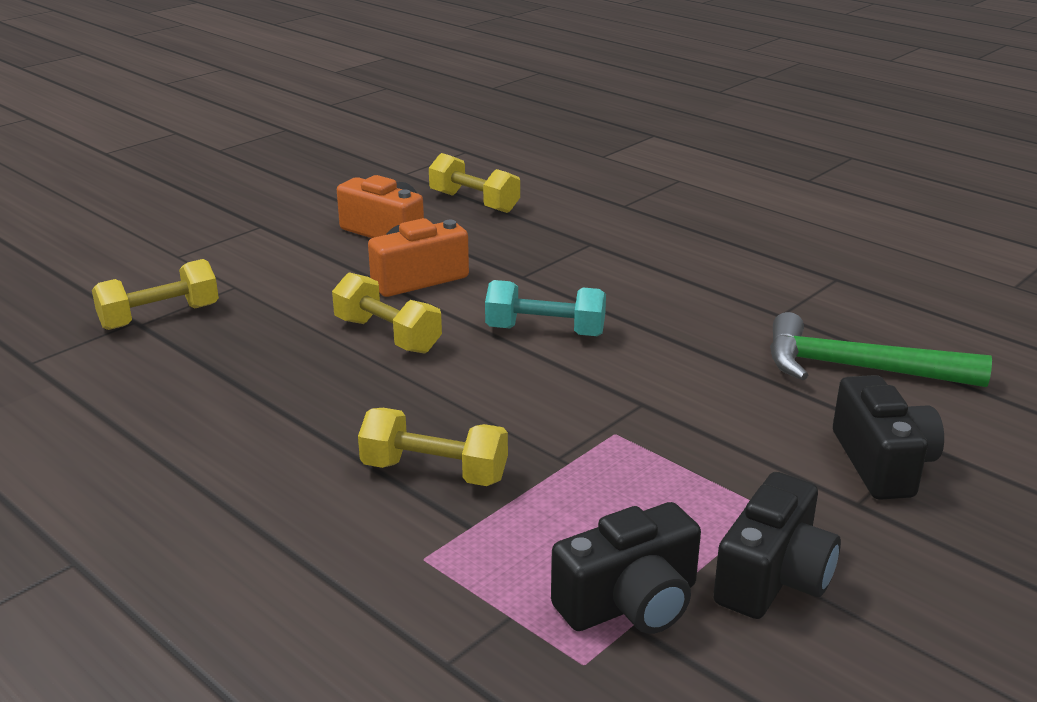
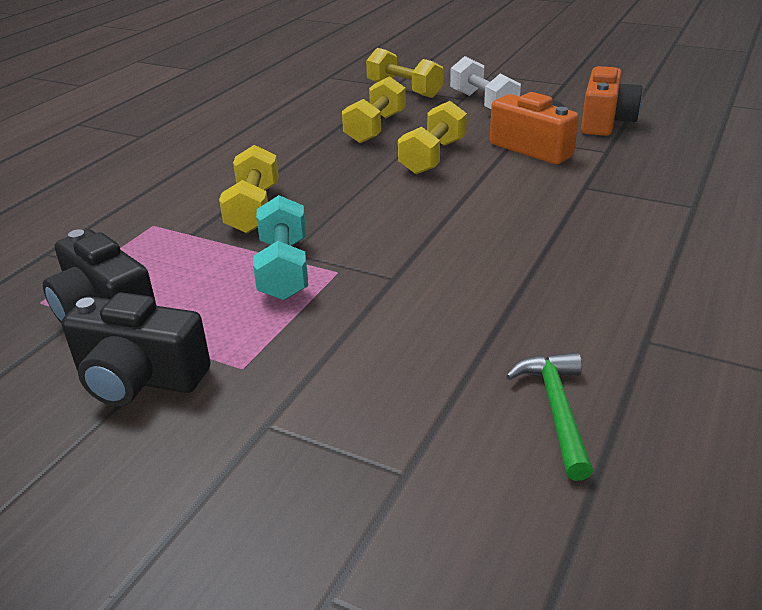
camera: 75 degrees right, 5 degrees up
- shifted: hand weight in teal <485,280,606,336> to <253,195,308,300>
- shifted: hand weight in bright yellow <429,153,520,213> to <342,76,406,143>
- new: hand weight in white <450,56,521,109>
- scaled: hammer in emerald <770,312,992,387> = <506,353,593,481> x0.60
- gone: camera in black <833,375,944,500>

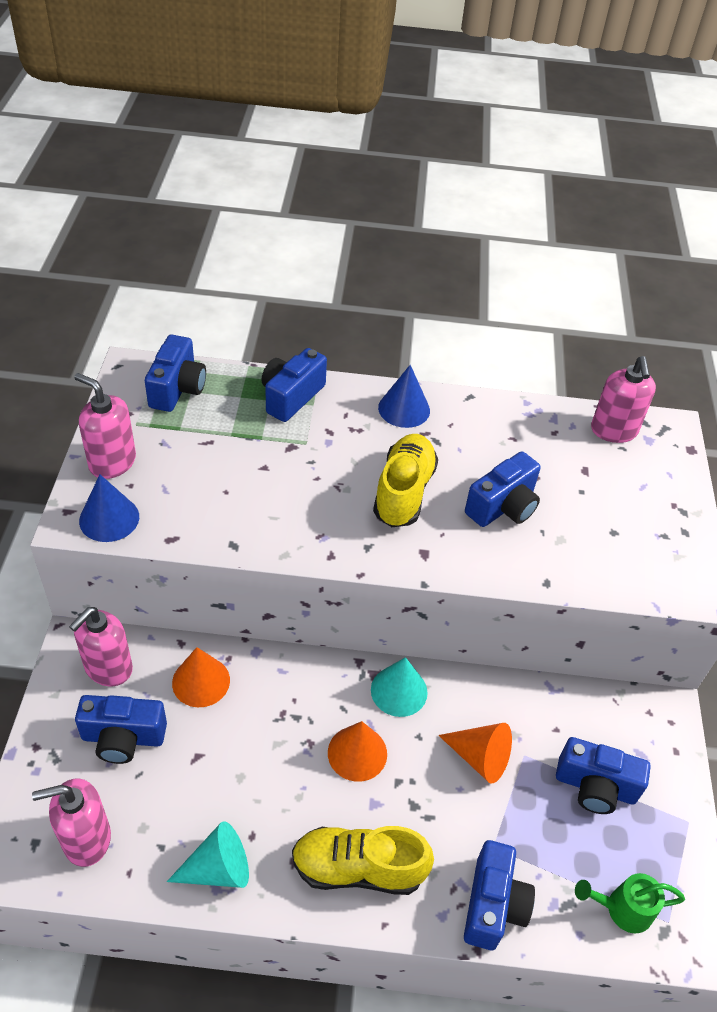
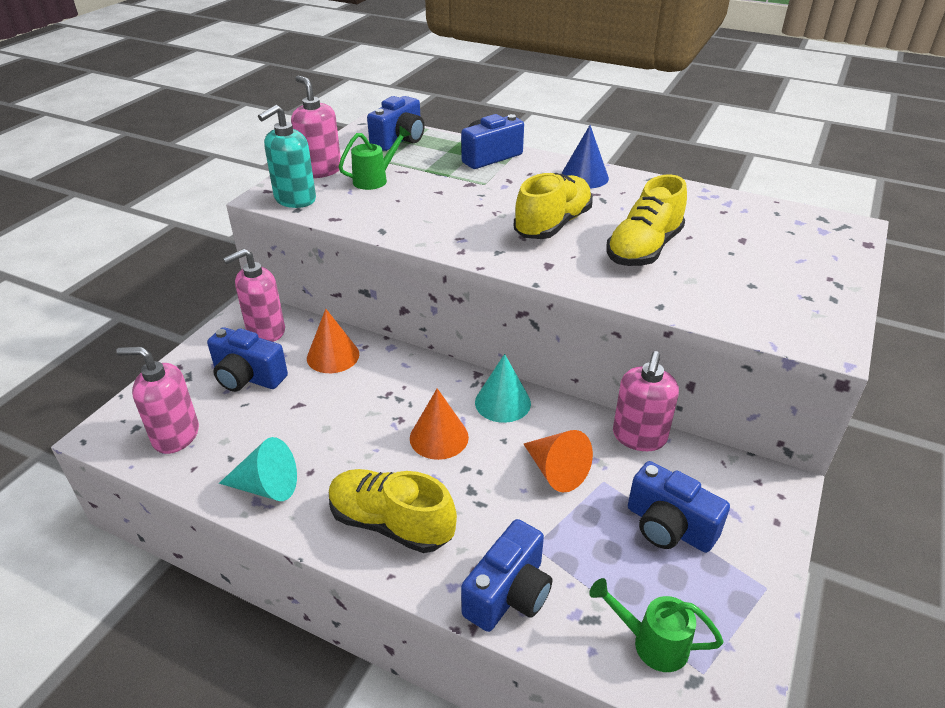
camera: 25 degrees right, 10 degrees down
- swapped: cone in blue <79,474,139,542> to pump bottle in teal <258,105,316,208>
- new: watering pot in emerald <339,126,411,190>
- swapped: camera in blue <465,451,541,527> to sneaker in bright yellow <606,174,687,266>
- shifted: pump bottle in rose-pink <591,356,656,443> to <613,351,679,451>

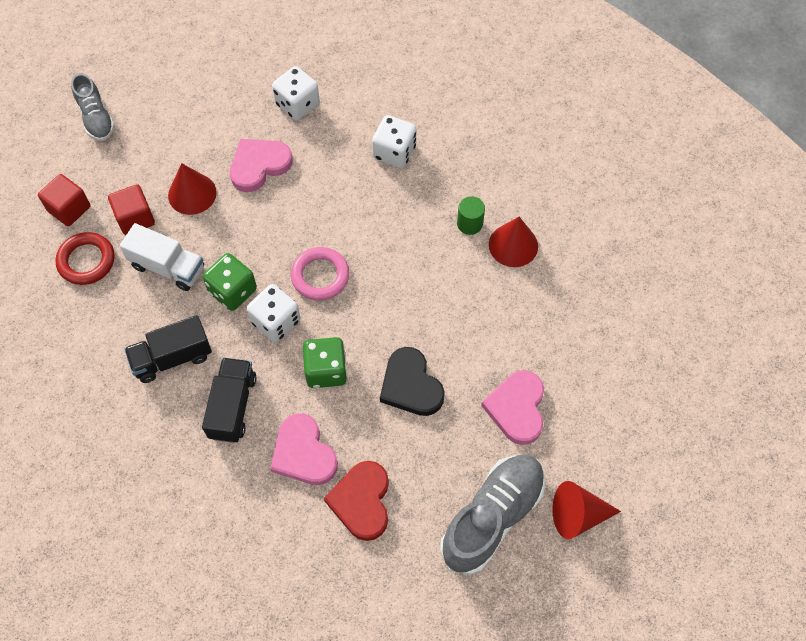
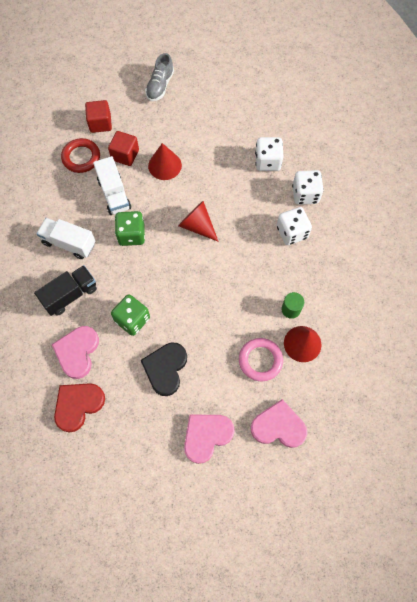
camera: 45 degrees right, 5 degrees up
- repainted: truck in black <124,315,212,383> to truck in white <36,218,95,259>
- shifted: cone in scarlet <552,481,621,539> to <178,201,219,242>
- shifted: hoop in rose-pink <291,247,349,300> to <239,338,283,381>
- shifted: heart shape in rose-pink <230,139,293,192> to <251,399,307,448>
- shifted: die in white <247,284,300,342> to <292,170,324,205>
- gone: sneaker in ash-grey <440,455,545,575>

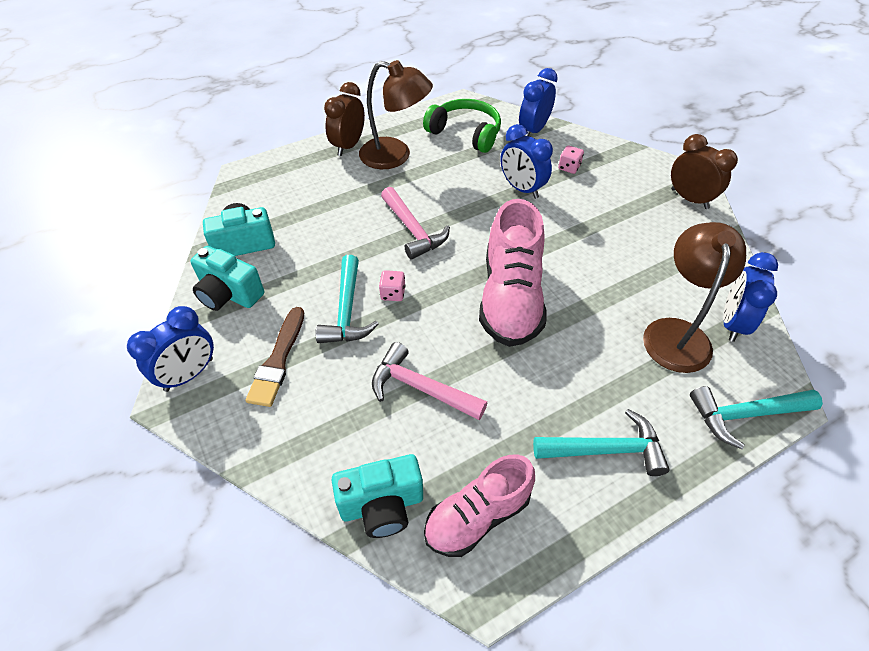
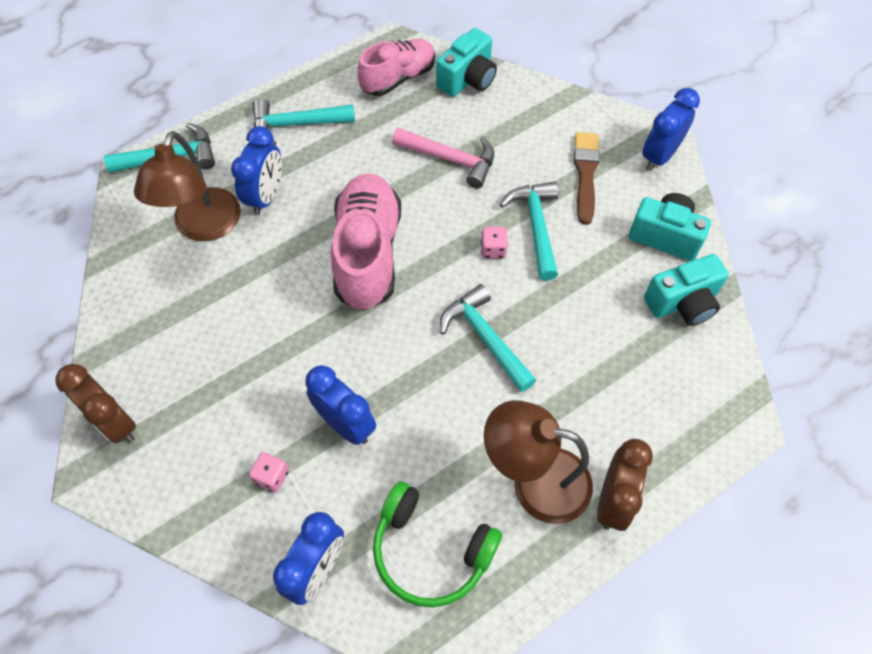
camera: 175 degrees right, 10 degrees up
- shifted: bedside clock in blue <723,252,778,342> to <231,126,282,215>
- rotated: camera in teal <332,454,423,538> = <436,28,497,97> 150 degrees clockwise
- repainted: hammer in rose-pink <381,187,450,260> to hammer in teal <440,284,536,392>

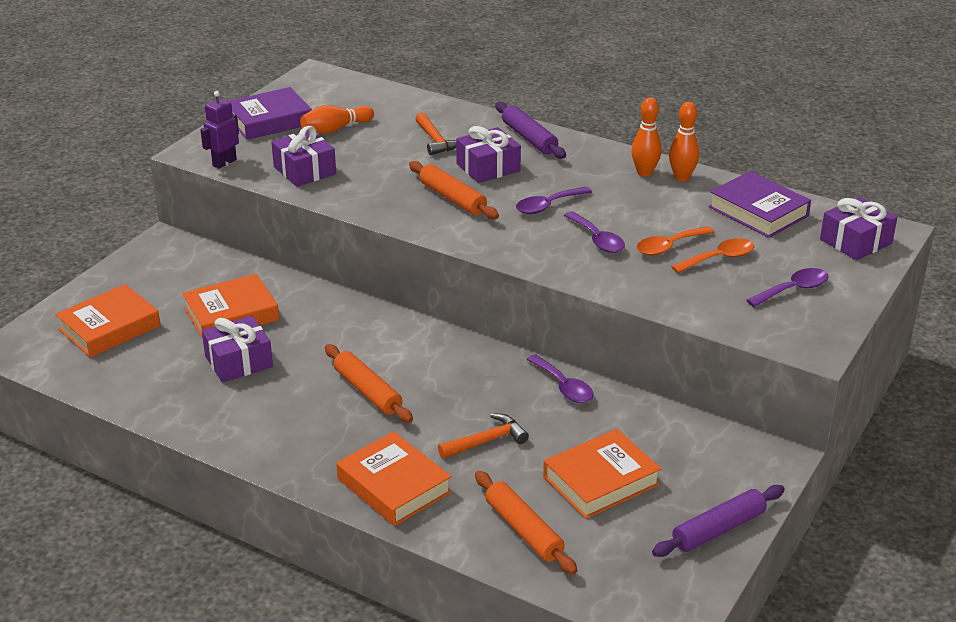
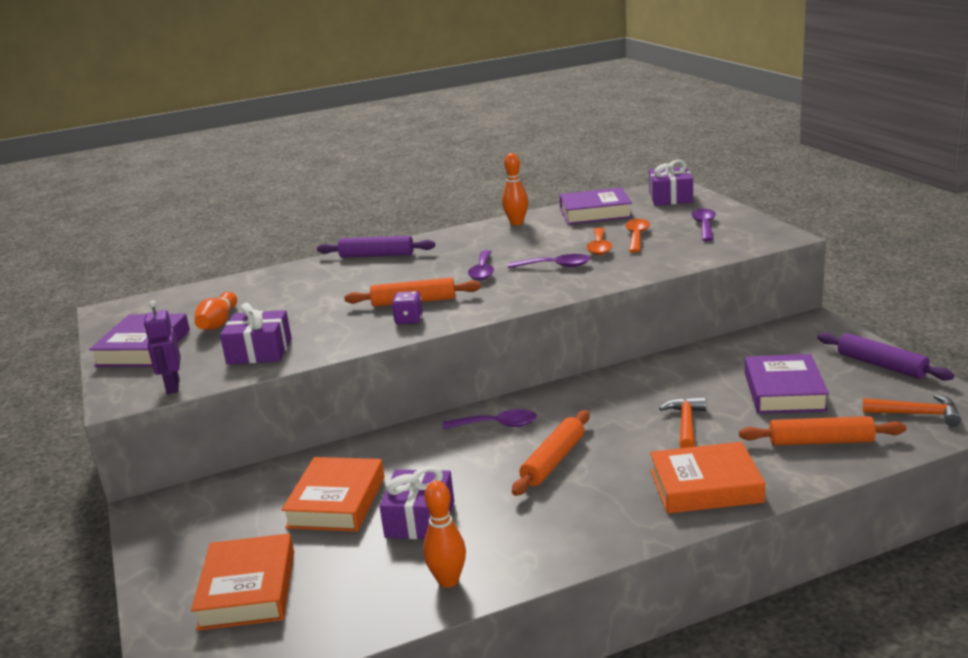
camera: 50 degrees left, 10 degrees down
- new: die in violet <392,291,423,324>
- shifted: bowling pin in bright orange <631,98,662,177> to <423,481,466,588>
- shifted: tablespoon in violet <526,354,594,403> to <443,409,537,429>
- rotated: pastry roller in bright orange <325,344,413,423> = <512,410,590,496> 60 degrees counterclockwise
- repainted: hardback in bright orange <543,429,661,519> to hardback in violet <745,354,829,414>
- rotated: pastry roller in violet <652,485,785,557> = <817,332,954,381> 45 degrees counterclockwise
- shifted: hammer in bright orange <416,112,456,155> to <863,394,961,426>
- gone: present in violet <456,126,521,183>

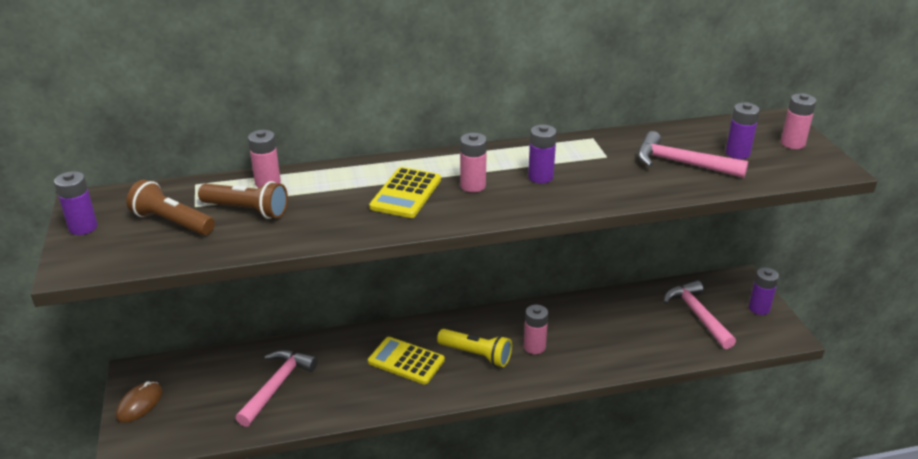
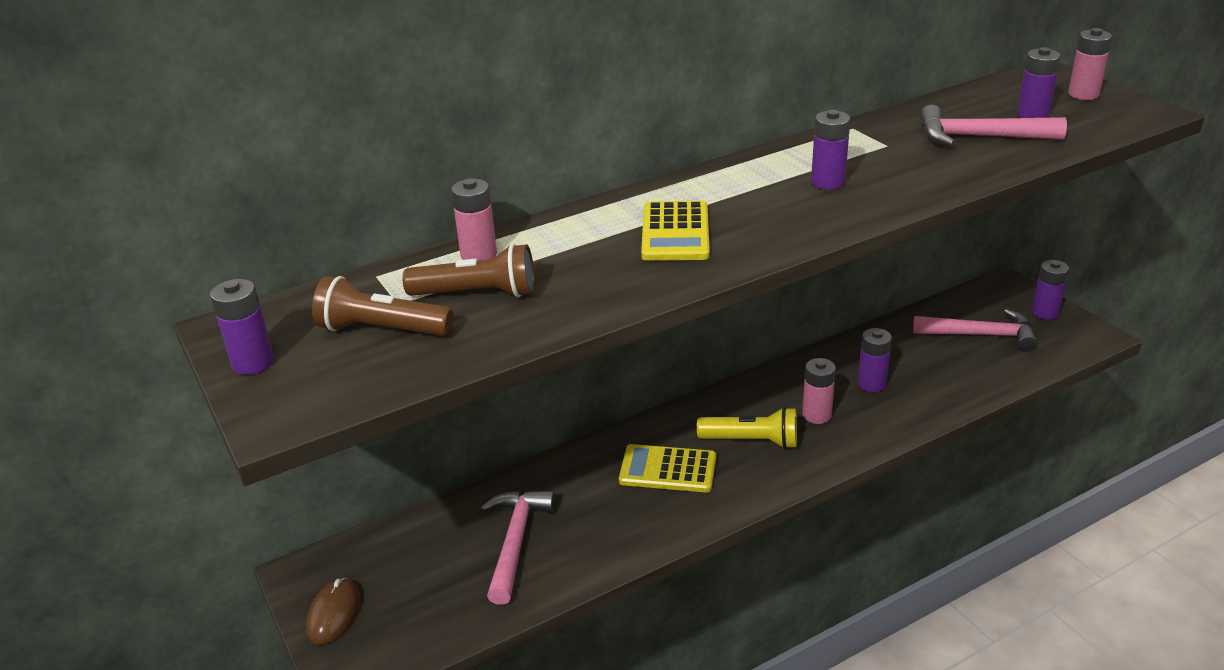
camera: 15 degrees left, 0 degrees up
- new: AA battery in violet <858,328,892,392>
- rotated: hammer in rose-pink <663,280,736,349> = <913,309,1038,352> 135 degrees clockwise
- gone: AA battery in rose-pink <460,133,487,192>

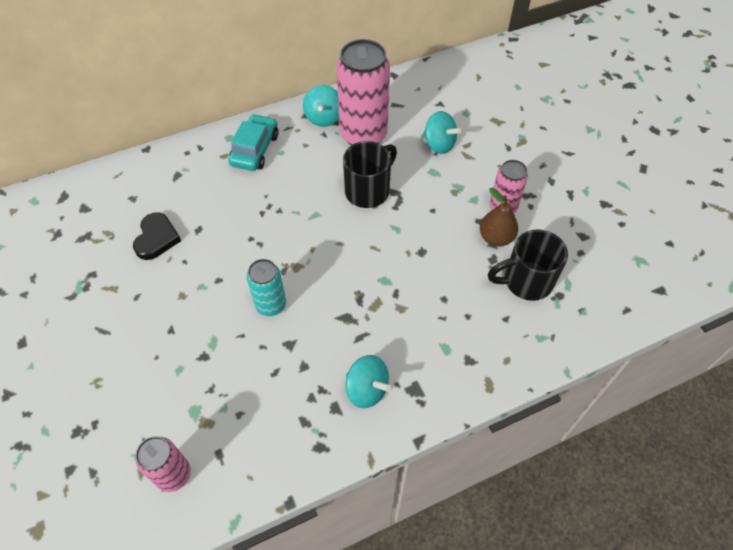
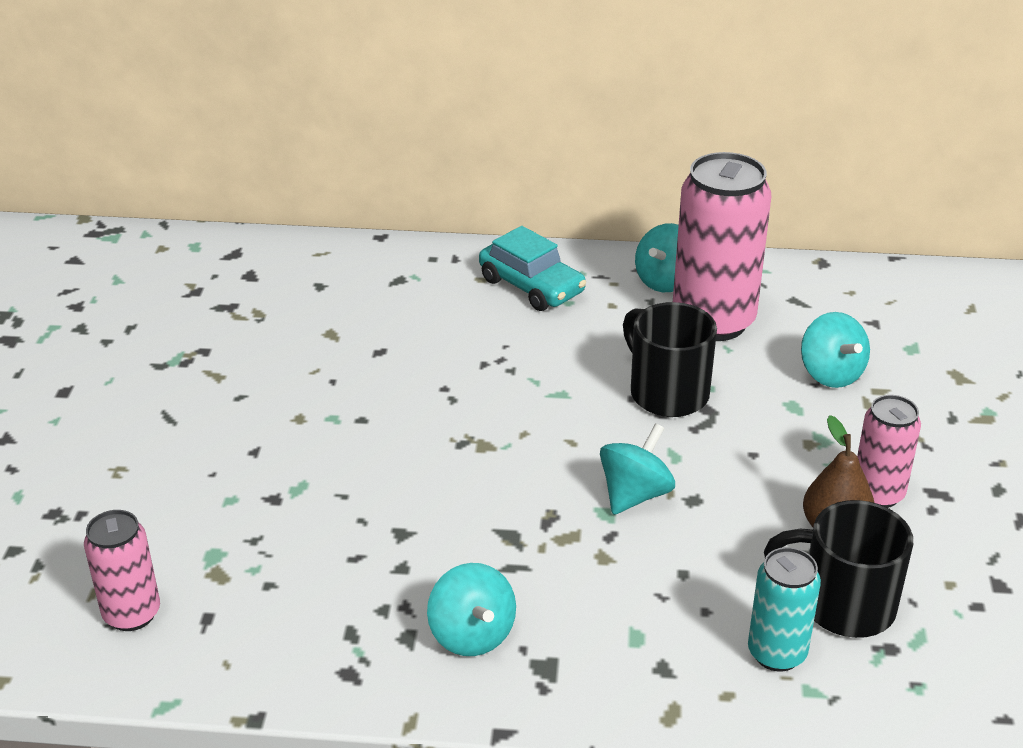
camera: 30 degrees right, 20 degrees down
- rotated: automobile in teal <228,114,278,171> = <479,226,586,311> 90 degrees clockwise
- new: toy top in teal <600,423,675,515>
- rotated: tea mug in black <343,141,397,208> = <623,302,717,417> 105 degrees counterclockwise
- shifted: can in teal <247,259,286,316> to <748,547,821,671>
- gone: heart shape in black <133,212,181,260>

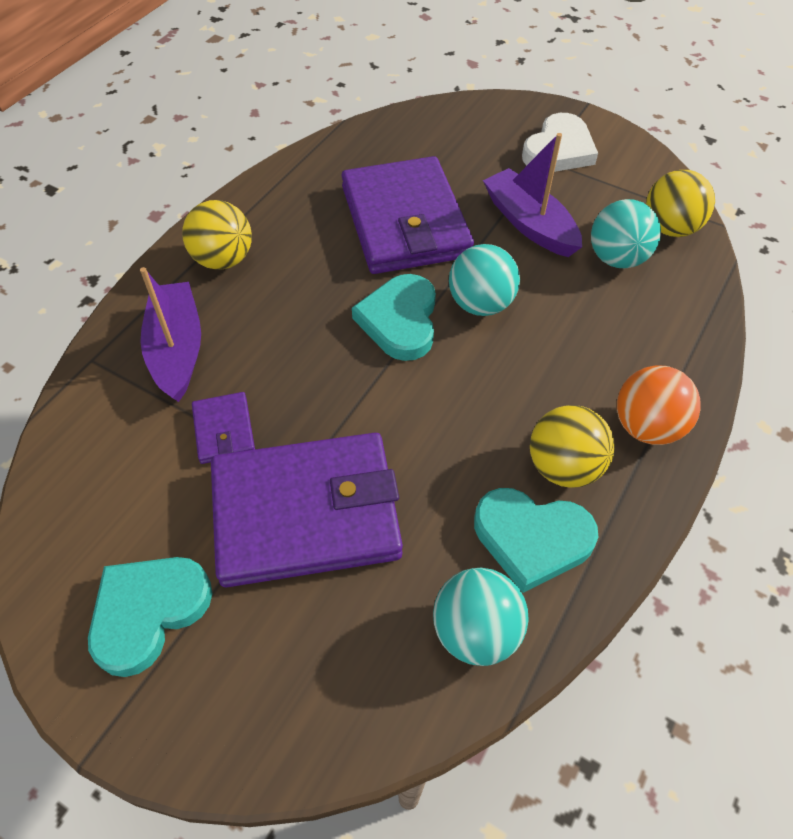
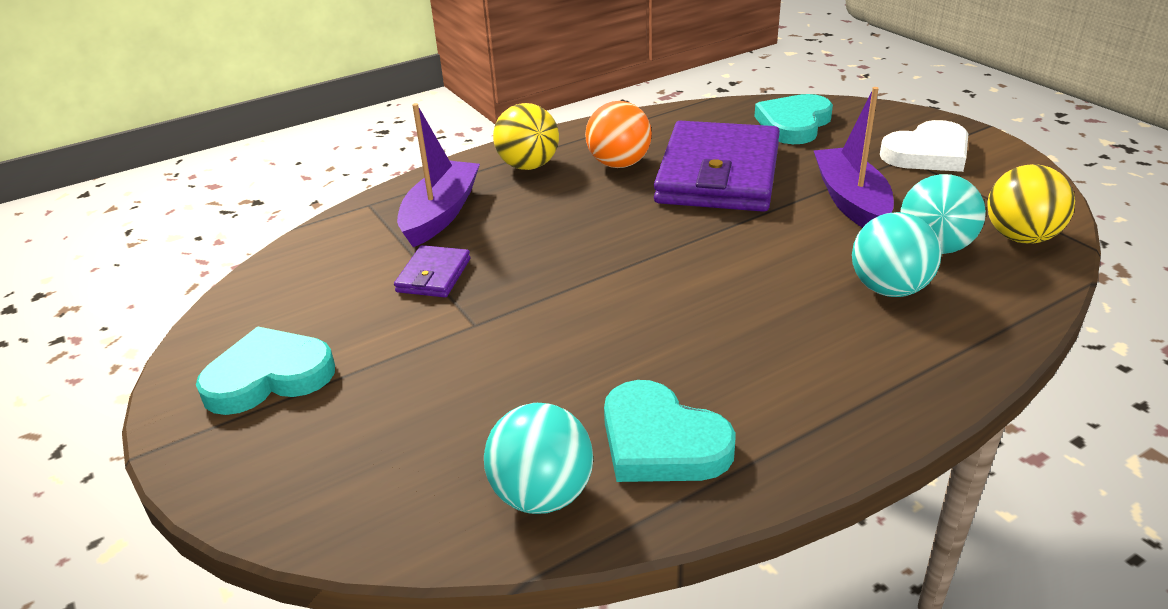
camera: 30 degrees right, 20 degrees down
- shifted: play ball in bright orange <617,365,701,445> to <585,101,652,168>
- shifted: heart shape in teal <352,274,436,361> to <754,94,833,144>
- shifted: play ball in teal <449,244,520,316> to <852,212,941,297>
- gone: card wallet in violet <211,433,403,587>
- gone: play ball in bright yellow <530,405,615,488>

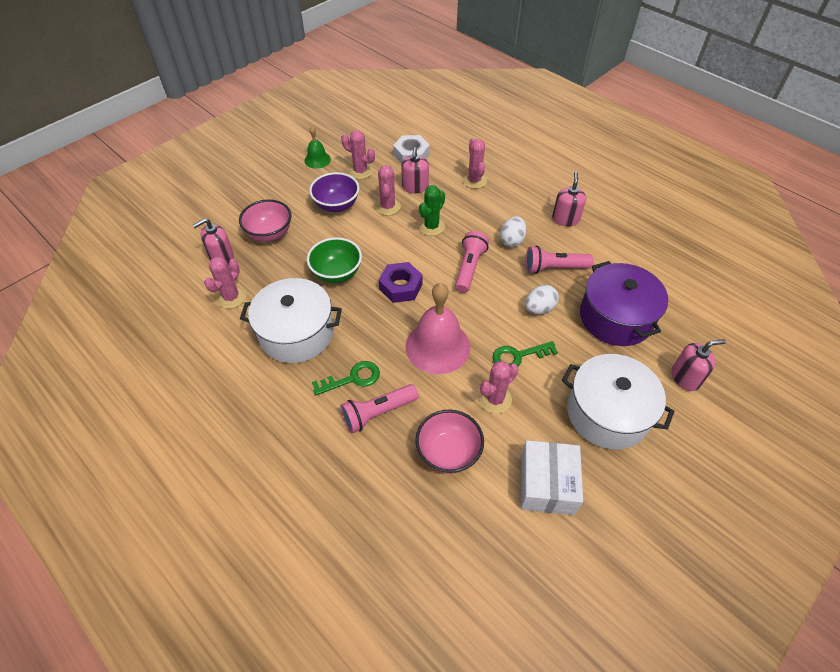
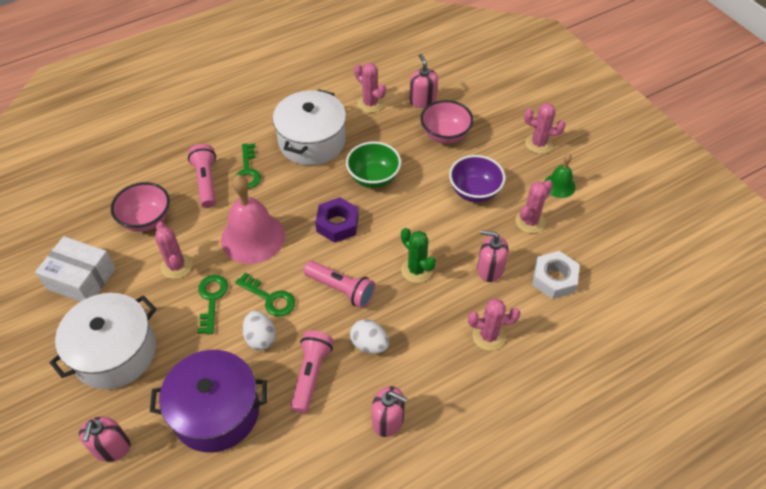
camera: 105 degrees right, 0 degrees up
- new: door key in emerald <235,272,295,317>
- shifted: saguaro cactus in rose-pink <375,165,401,216> to <524,103,566,154>

